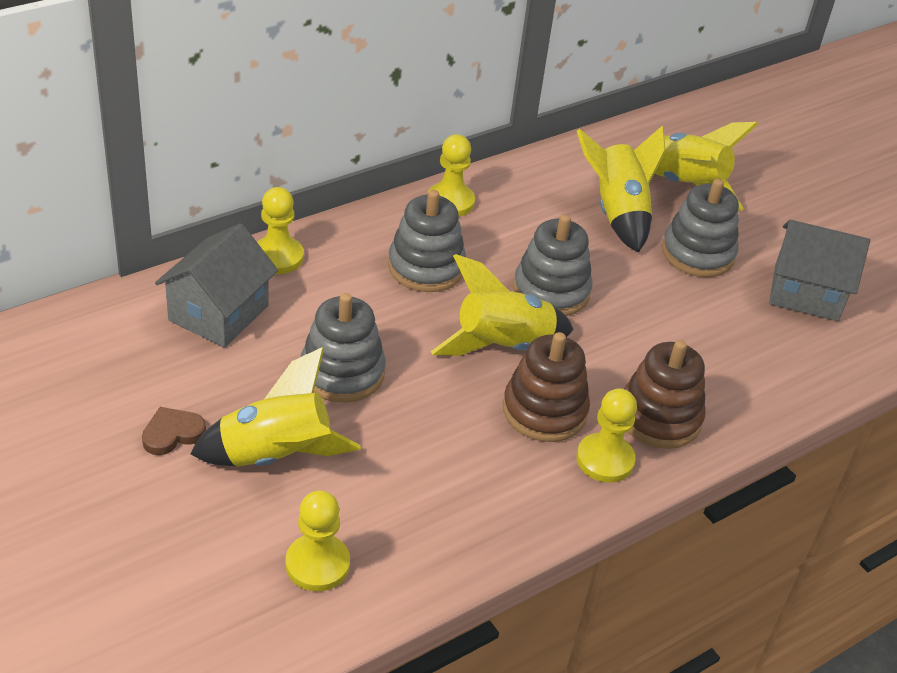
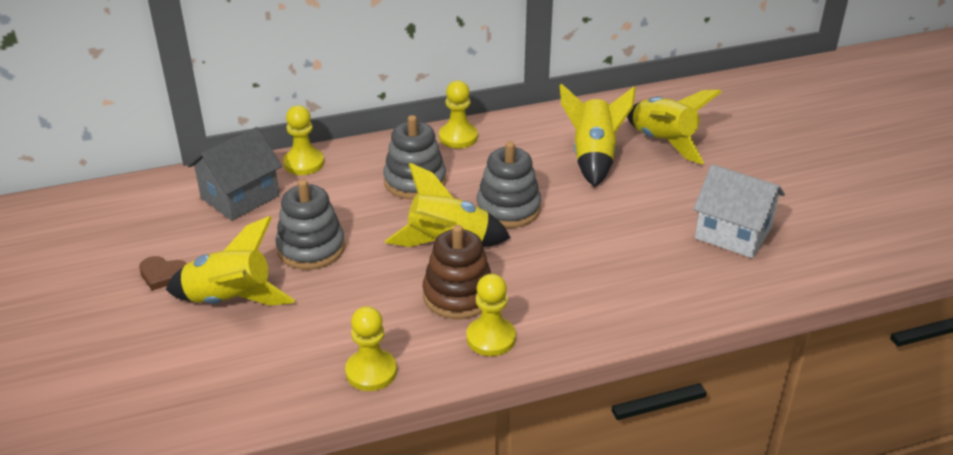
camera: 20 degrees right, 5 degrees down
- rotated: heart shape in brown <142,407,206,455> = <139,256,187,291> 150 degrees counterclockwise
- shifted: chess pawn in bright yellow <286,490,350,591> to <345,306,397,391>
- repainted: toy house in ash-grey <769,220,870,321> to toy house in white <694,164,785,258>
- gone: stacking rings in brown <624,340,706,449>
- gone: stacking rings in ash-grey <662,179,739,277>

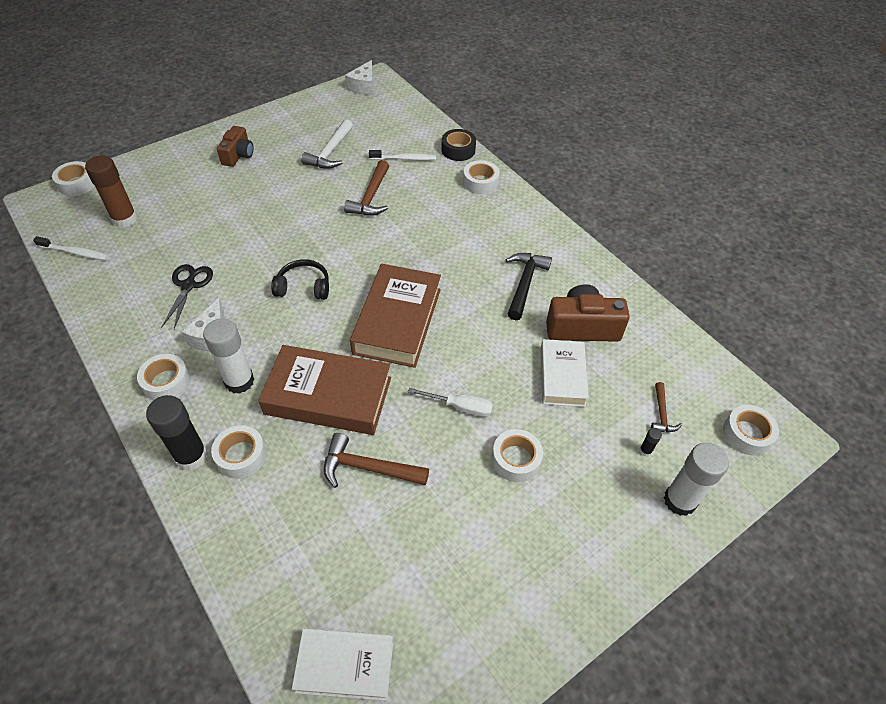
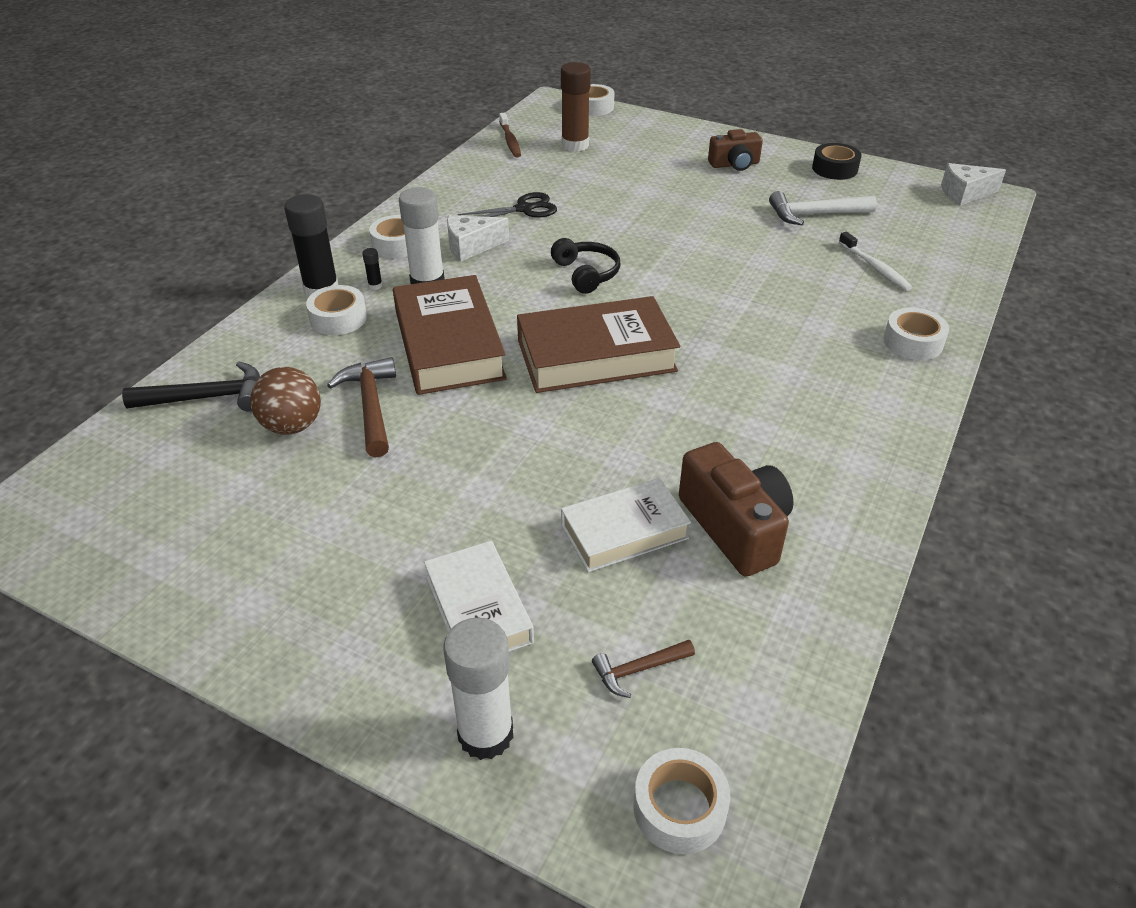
camera: 65 degrees right, 10 degrees down
- shifted: hammer in black <506,253,552,320> to <122,361,260,412>
- new: play ball in brown <250,367,321,435>
- shifted: glue in black <639,428,662,457> to <362,248,382,290>
- shifted: hardback in white <292,628,393,701> to <424,541,534,652>
- repainted: tooth brush in white <33,236,109,260> to tooth brush in brown <499,113,521,158>
- shifted: tape in black <441,129,476,161> to <812,143,861,180>
- gone: hammer in brown <344,160,389,216>
- gone: screwdriver in white <408,388,493,417>
- gone: tape in white <492,429,543,482>

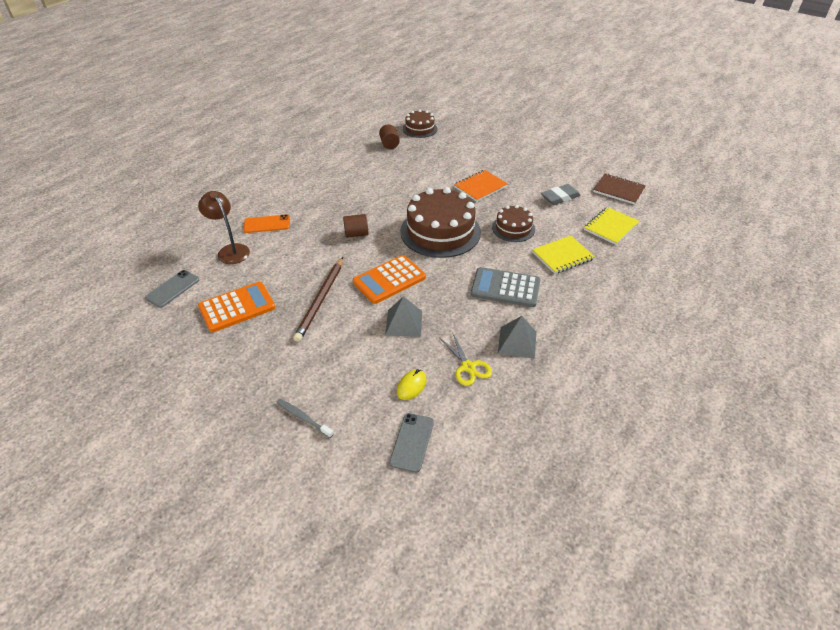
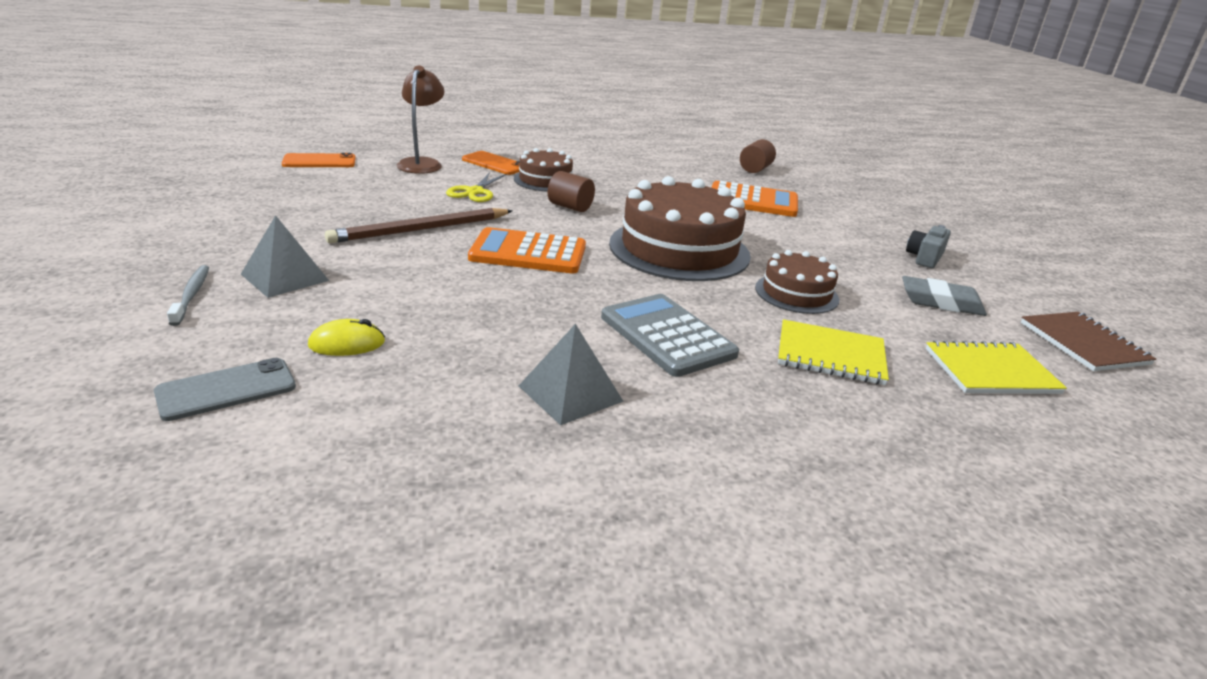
camera: 40 degrees right, 15 degrees down
- shifted: pyramid in ash-grey <385,296,422,337> to <241,215,329,298>
- repainted: smartphone in ash-grey <145,270,199,308> to smartphone in bright orange <282,153,356,167>
- shifted: scissors in bright yellow <440,334,492,386> to <446,172,507,202>
- shifted: gateau in brown <403,109,437,138> to <514,148,573,192>
- shifted: pocket calculator in bright orange <198,282,276,332> to <712,181,798,217>
- new: camera in ash-grey <906,225,951,268>
- gone: notepad in bright orange <454,170,508,202>

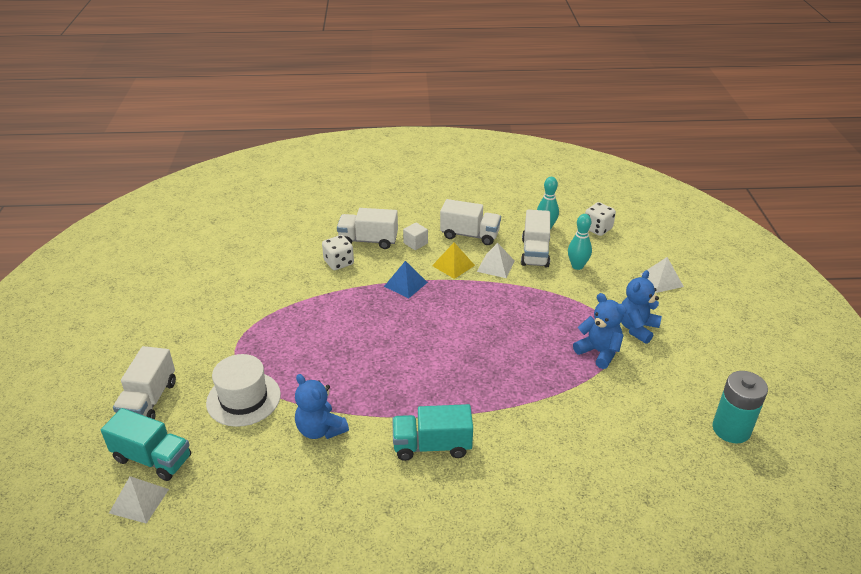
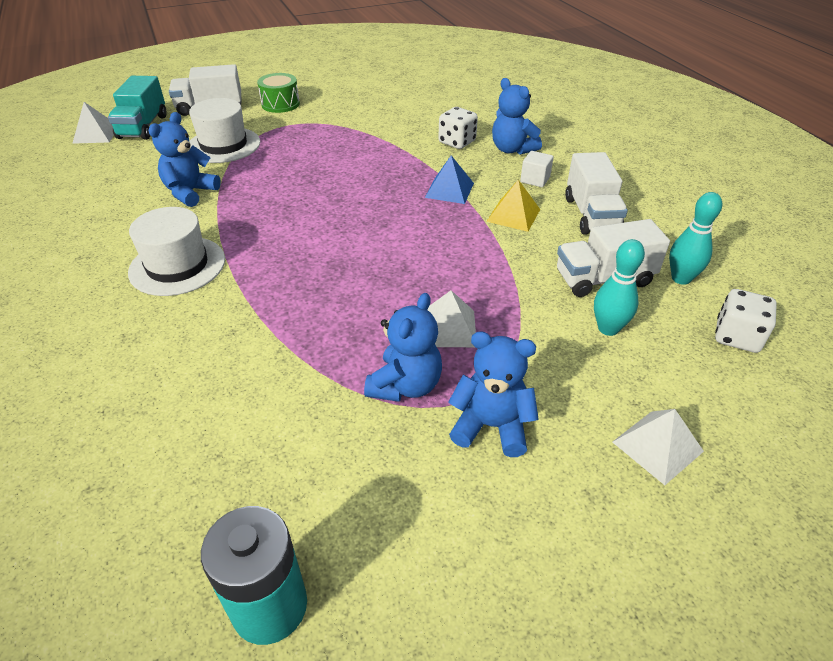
camera: 70 degrees right, 5 degrees up
- swapped: truck in teal <392,404,473,461> to hat in white <128,207,225,296>
- new: snare drum in emerald <257,73,300,113>
- shifted: pyramid in white <477,243,515,278> to <427,290,476,347>
- swapped: truck in white <337,208,398,249> to stuffed bear in blue <492,78,542,155>

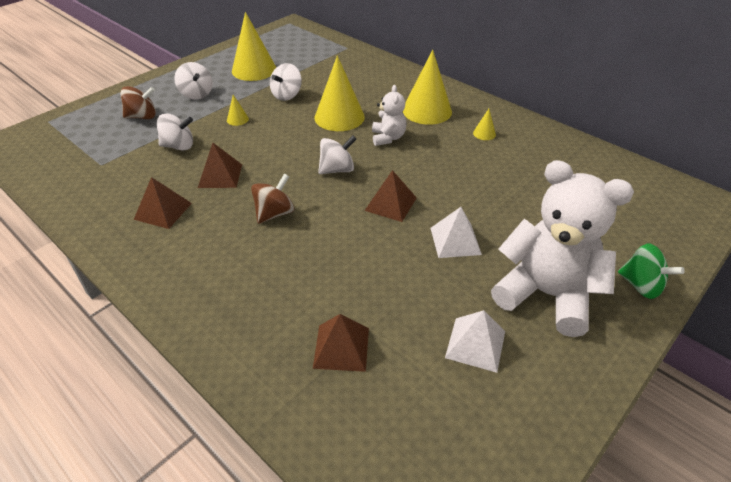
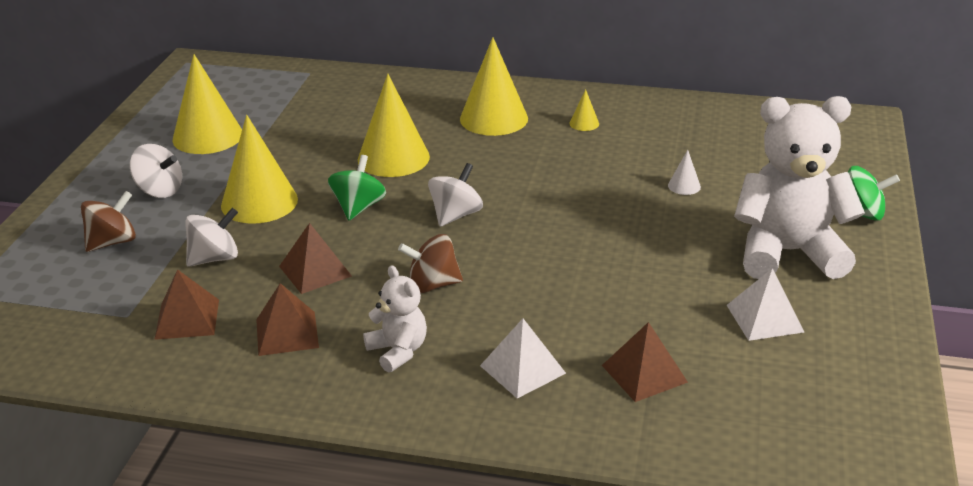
camera: 30 degrees left, 10 degrees down
- shifted: pyramid in brown <364,170,417,222> to <154,269,219,340>
- scaled: cone in bright yellow <227,95,249,126> = <221,115,298,224> x2.32
- new: toy top in emerald <328,155,386,220>
- shifted: stuffed bear in white <372,85,407,146> to <363,265,427,373>
- rotated: toy top in brown <251,174,294,224> = <398,234,463,293> 105 degrees counterclockwise
- shifted: pyramid in white <430,207,482,258> to <480,318,566,399>
- new: cone in white <668,150,701,195>
- gone: toy top in white <270,63,302,101>

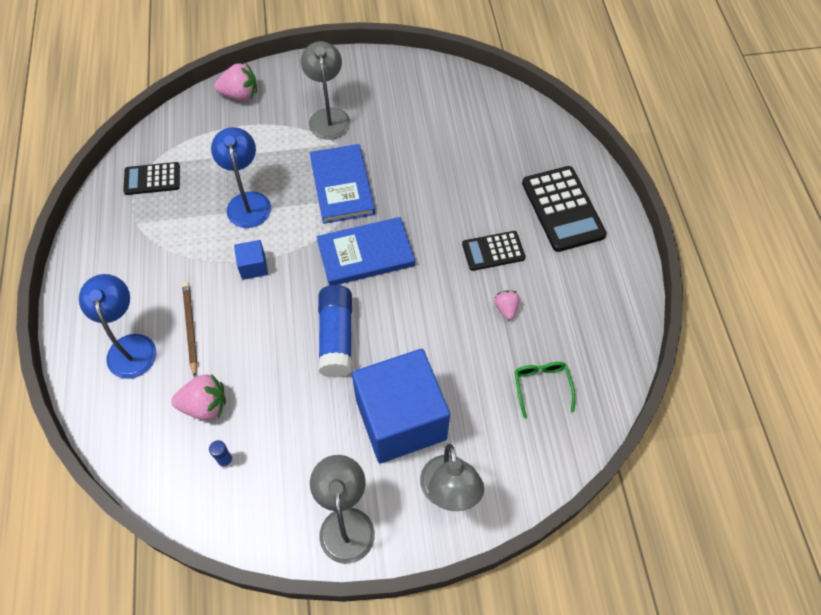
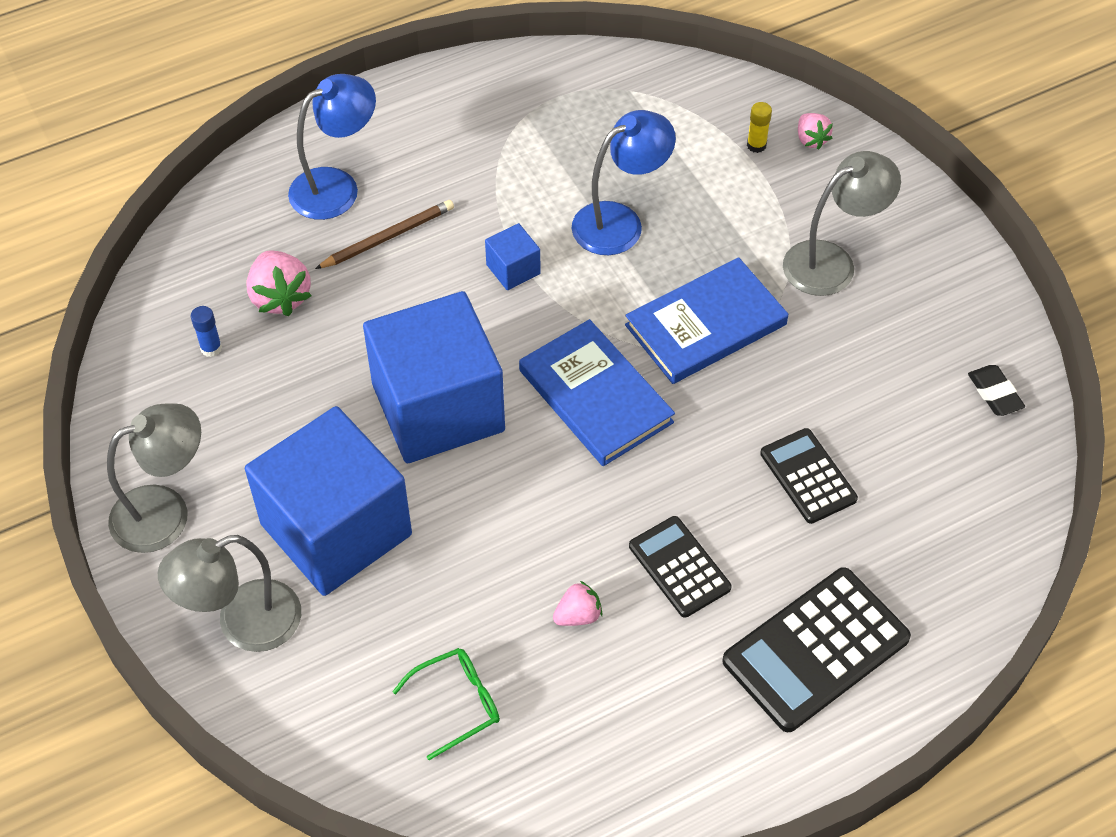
camera: 70 degrees right, 5 degrees down
- swapped: glue in blue <318,285,352,378> to solid cube in blue <363,291,505,463>
- new: glue in bright yellow <747,102,772,153>
- shifted: pocket calculator in black <123,162,180,195> to <760,428,858,524>
- scaled: berry in rose-pink <214,63,257,101> = <798,113,833,150> x0.59
- new: eraser in black <968,365,1025,416>

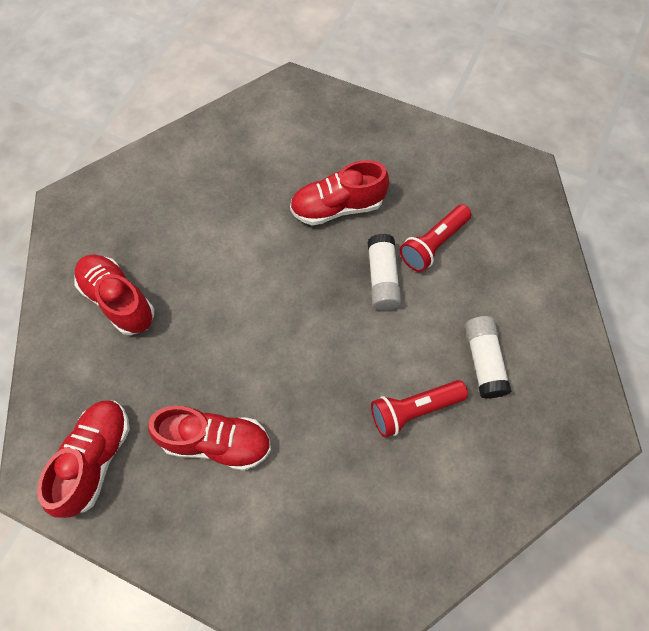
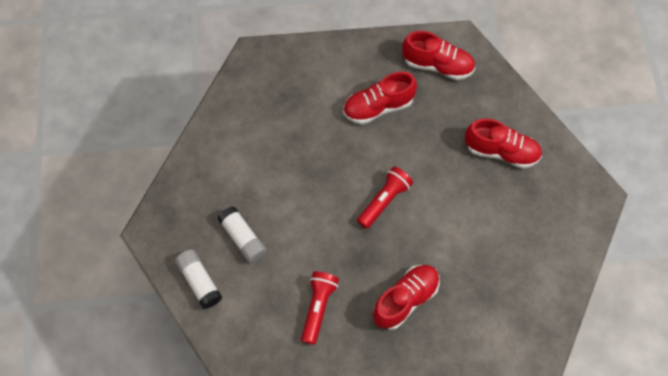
camera: 150 degrees right, 0 degrees up
- shifted: glue in white <367,234,401,310> to <175,249,222,309>
- shifted: torch in scarlet <371,380,468,438> to <357,167,413,229>
- rotated: sneaker in scarlet <37,401,130,518> = <402,31,475,80> 60 degrees counterclockwise

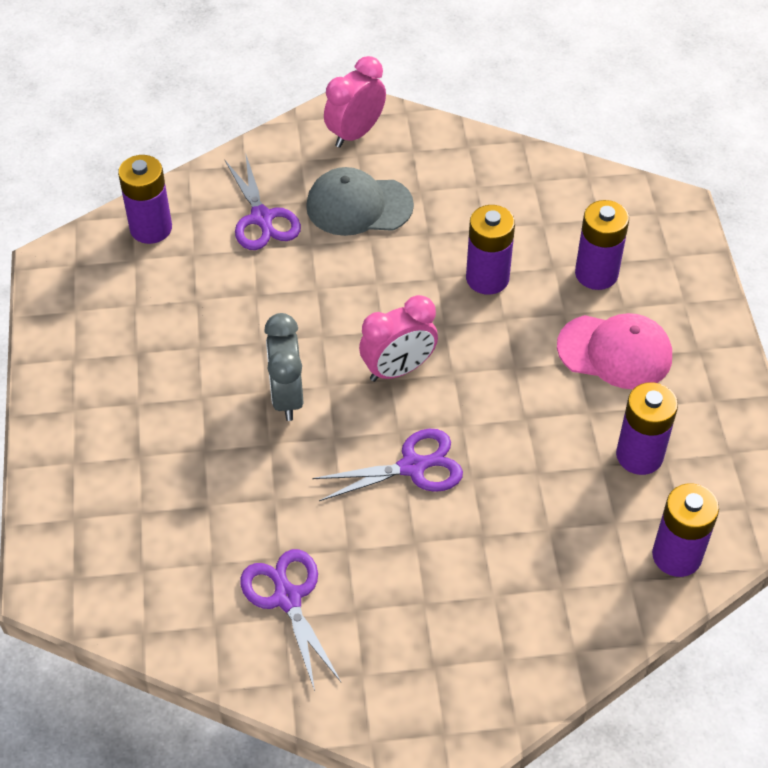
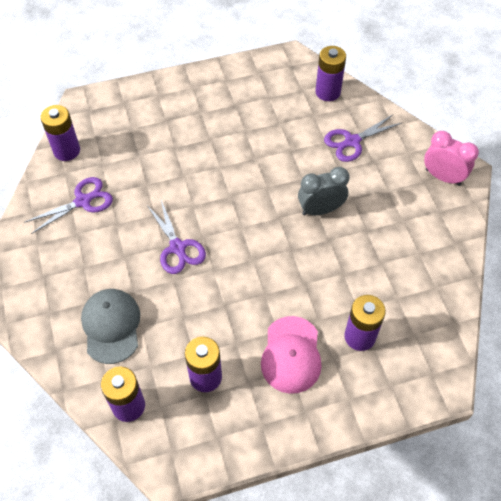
camera: 80 degrees right, 5 degrees up
- shifted: AA battery in violet <466,205,515,295> to <40,105,80,161>
- shifted: baseball cap in ash-grey <306,167,414,236> to <81,289,140,364>
- shifted: bedside clock in ash-grey <264,313,303,421> to <298,167,350,215>
- gone: bedside clock in rose-pink <359,295,438,382>

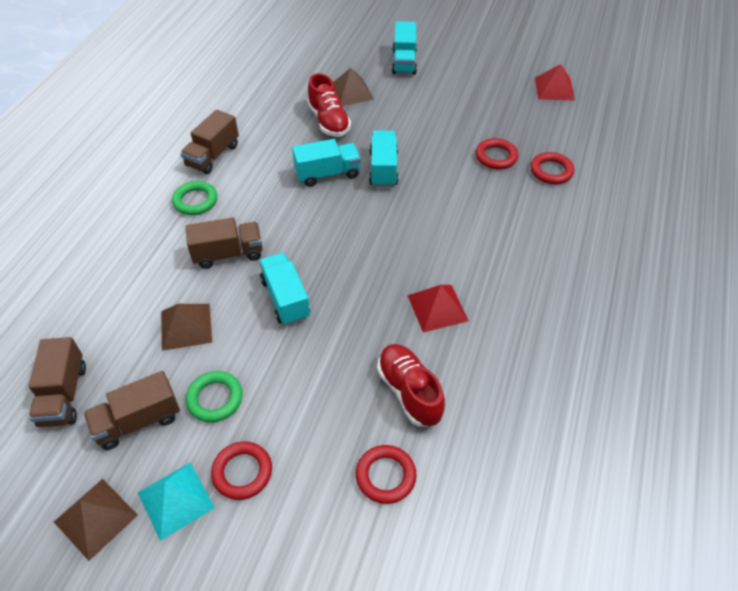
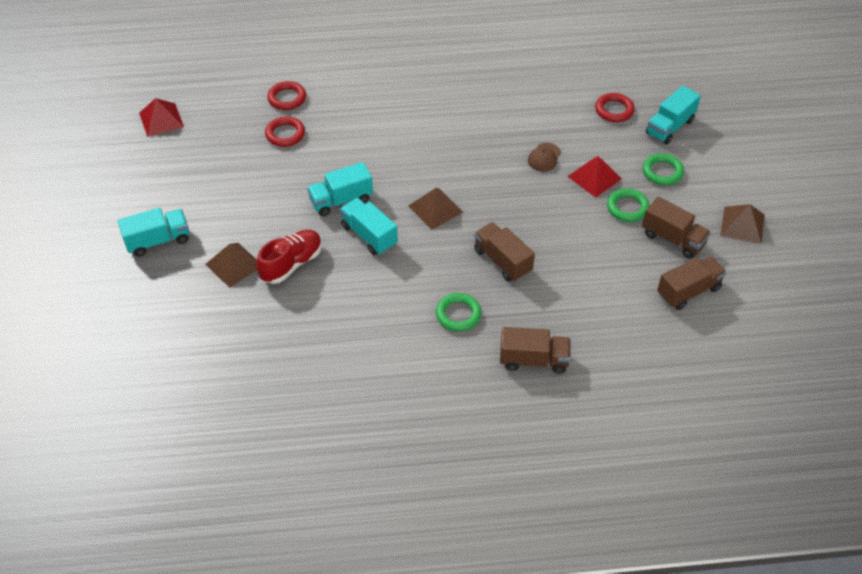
camera: 115 degrees left, 0 degrees up
- shifted: pyramid in brown <161,304,212,351> to <409,188,463,230>
- shifted: truck in brown <180,110,239,174> to <500,327,571,374>
- new: baseball cap in brown <528,143,561,172>
- shifted: pyramid in scarlet <407,285,469,333> to <567,156,622,198>
- repainted: hoop in scarlet <211,441,272,500> to hoop in emerald <643,153,684,185>
- shifted: truck in teal <259,253,310,326> to <646,86,701,144>
- gone: pyramid in teal <137,463,215,541>
- gone: sneaker in scarlet <377,344,445,427>

